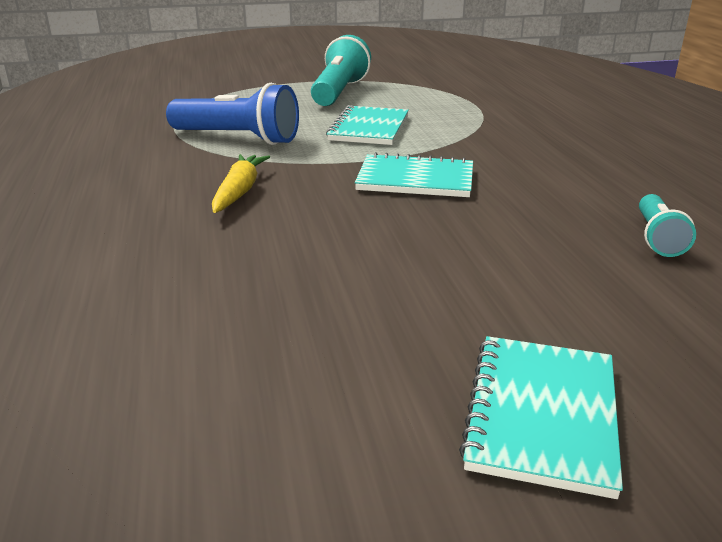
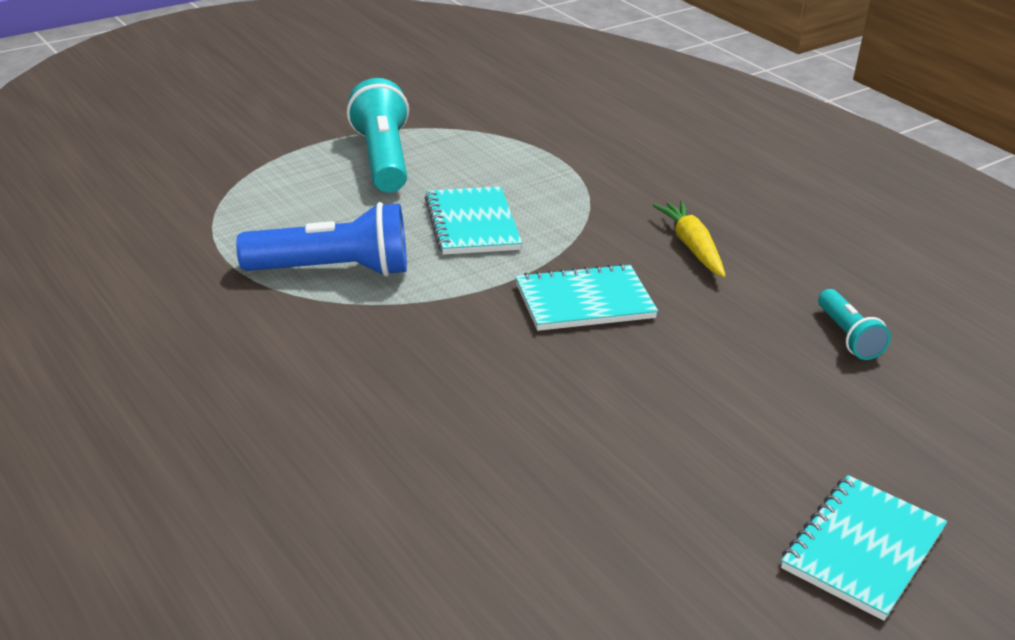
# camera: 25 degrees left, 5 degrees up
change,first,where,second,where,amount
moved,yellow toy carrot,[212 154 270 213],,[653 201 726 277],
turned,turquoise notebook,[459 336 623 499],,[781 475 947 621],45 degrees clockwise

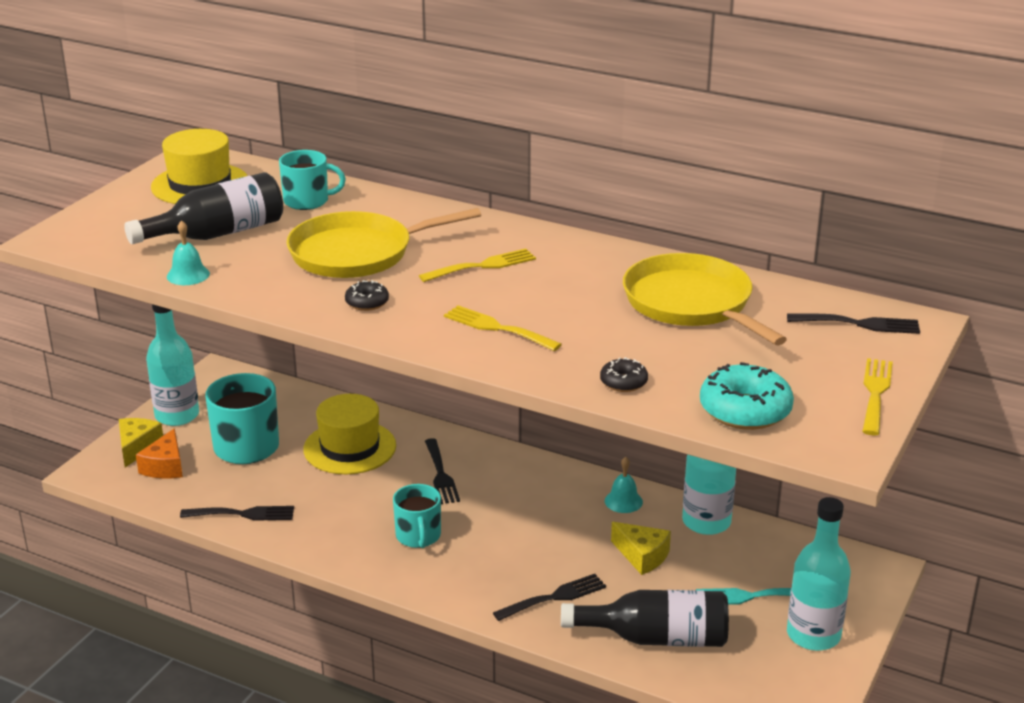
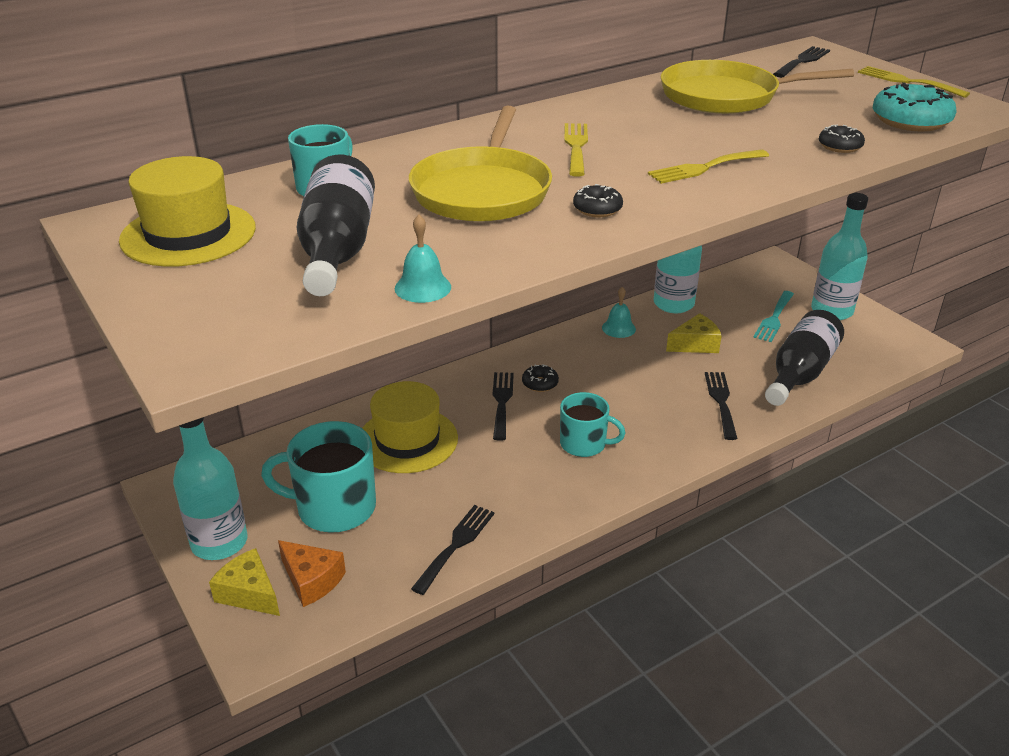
# camera: 60 degrees left, 5 degrees up
change,first,where,second,where,amount
turned,jet-black fork,[425 438 460 504],,[493 372 514 441],105 degrees counterclockwise
added,,,jet-black glazed donut,[522 364 559 392],

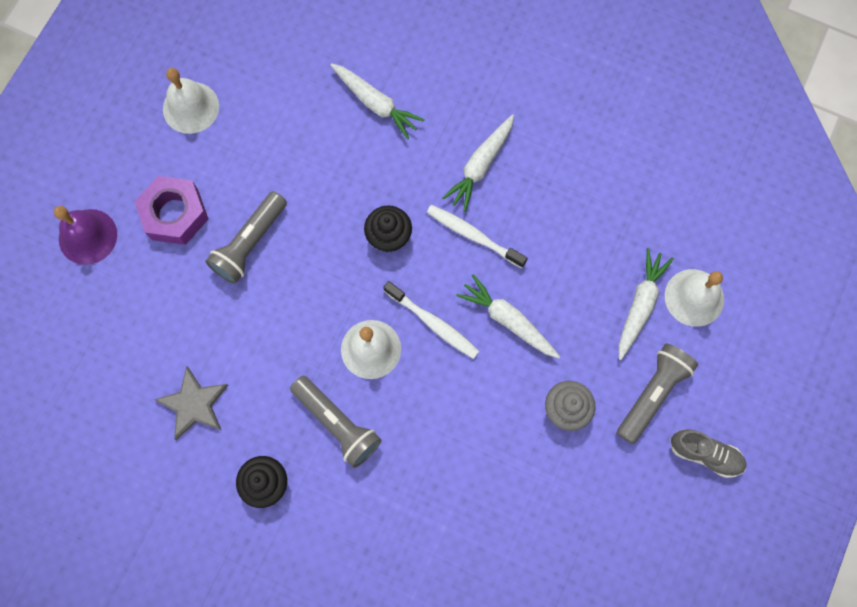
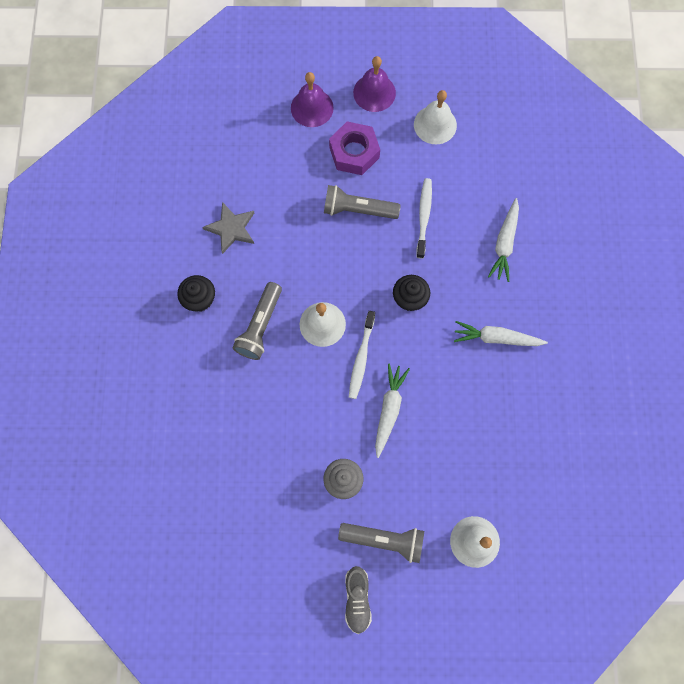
# camera: 65 degrees right, 0 degrees up
change,first,where,second,where,amount
moved,snow-white tooth brush,[427 205 528 268],,[416 178 432 259],
removed,snow-white toy carrot,[619 248 674 360],,,
added,,,purple school bell,[353 56 396 112],

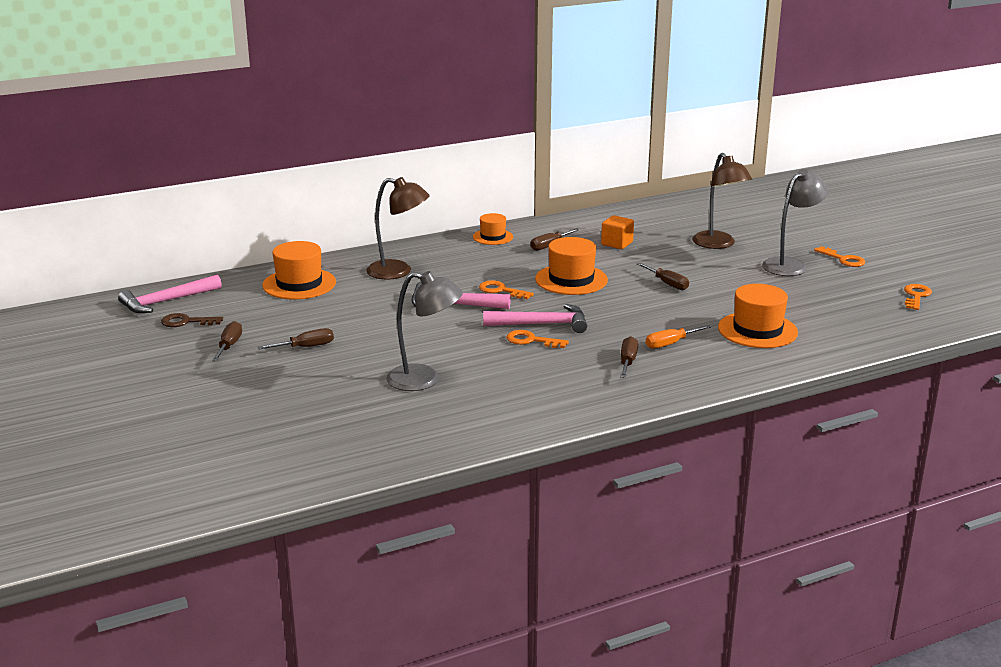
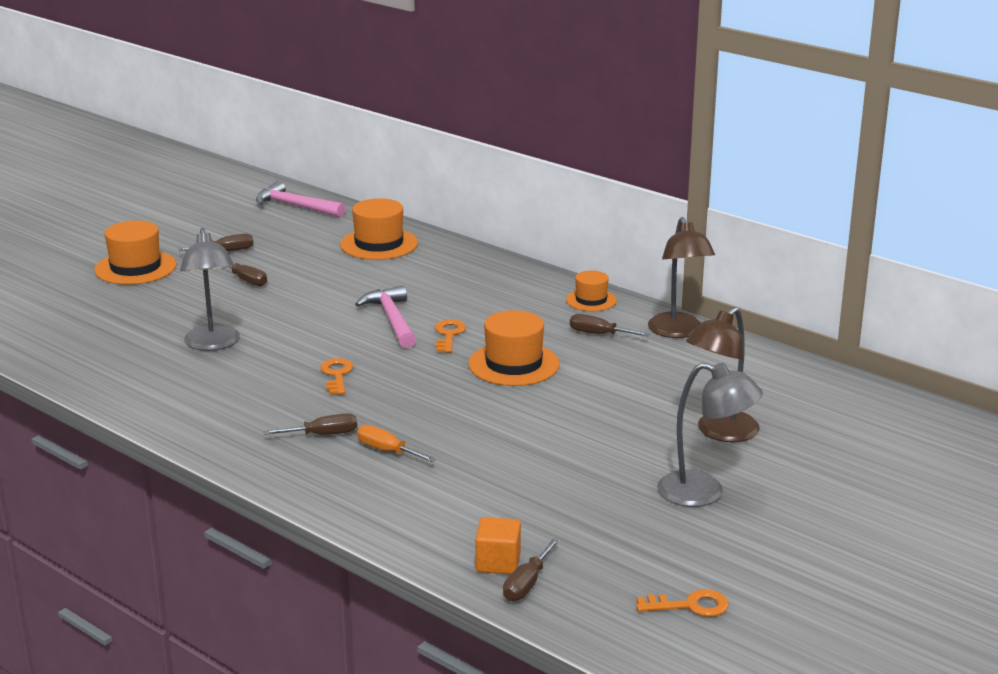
# camera: 65 degrees right, 0 degrees up
change,first,where,second,where,amount
moved,brown lamp,[367 177 429 280],,[648 217 715 338],
moved,orange cube,[601 215 634 249],,[475 517 521 574],
removed,orange door key,[814 246 865 267],,,
moved,brown flat screwdriver,[637 263 689 290],,[503 538 559 601],
moved,orange tall hat,[718 284 798 348],,[94 220 177 285],
removed,rose-pink carpenter's hammer,[483 304 587 333],,,
removed,brown door key,[161 313 223 327],,,

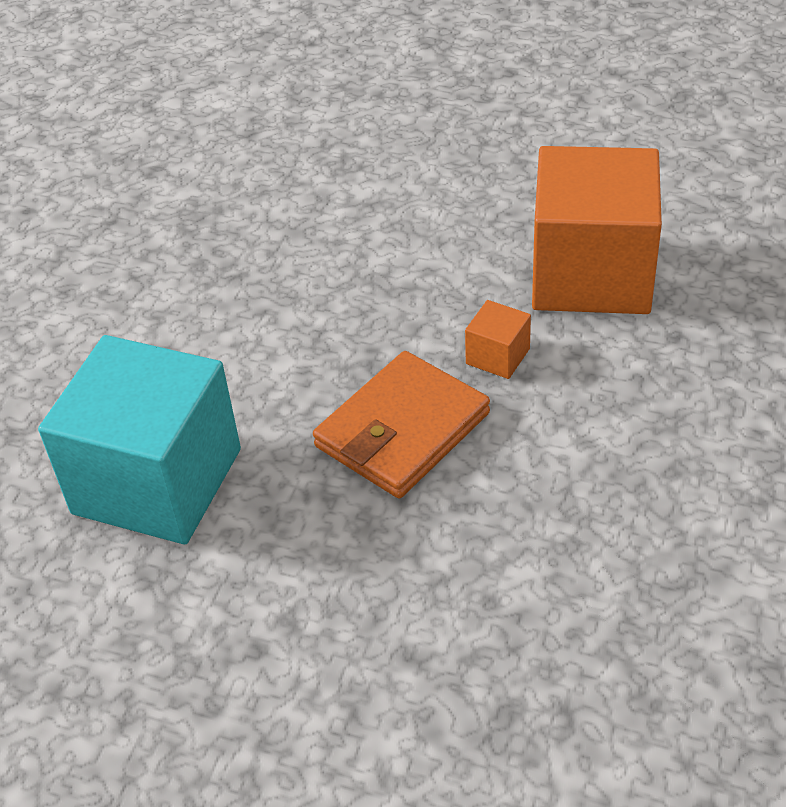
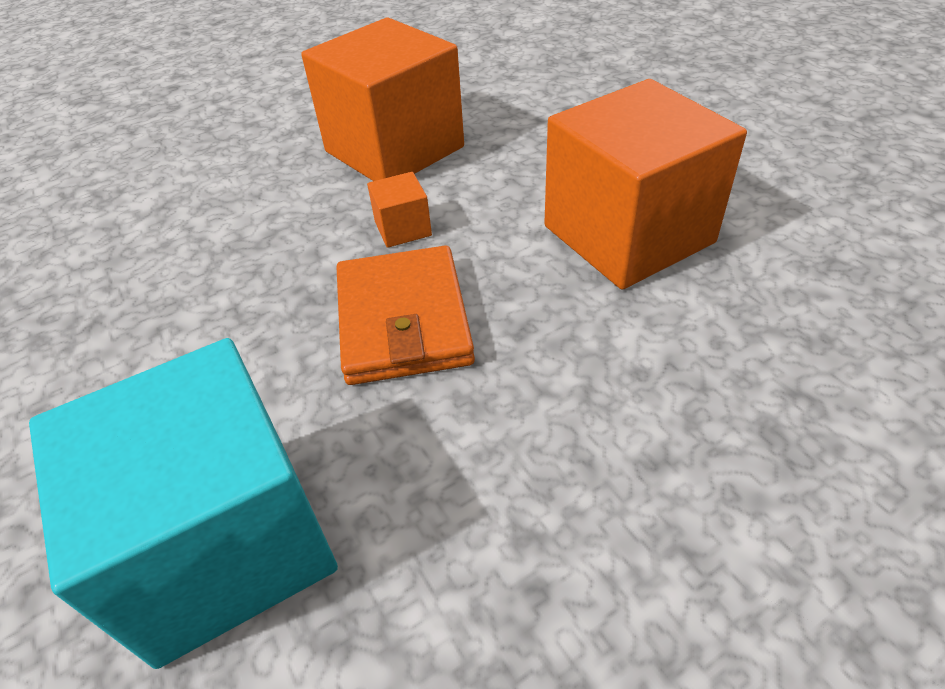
# camera: 50 degrees left, 0 degrees up
change,first,where,second,where,amount
added,,,orange cube,[544 79 747 290],

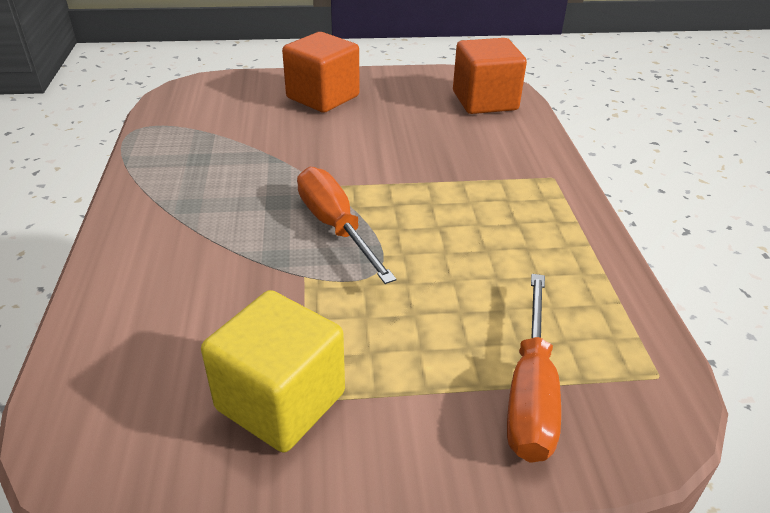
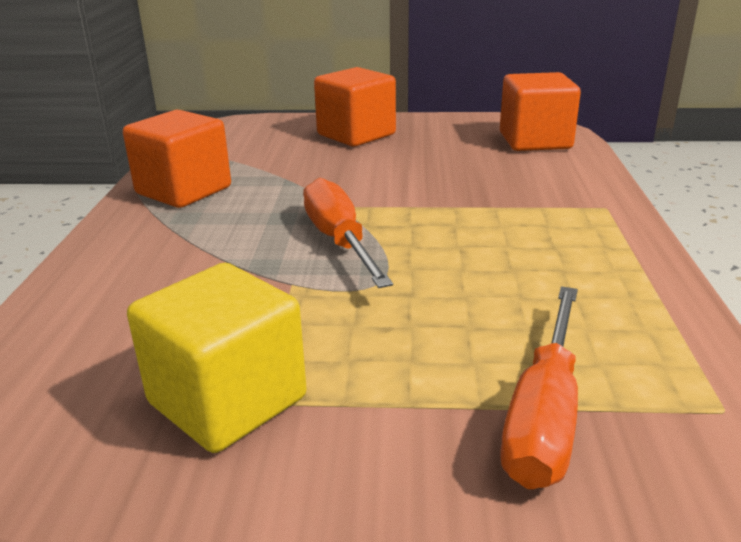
# camera: 10 degrees right, 10 degrees down
change,first,where,second,where,amount
added,,,orange cube,[123 110 231 208],

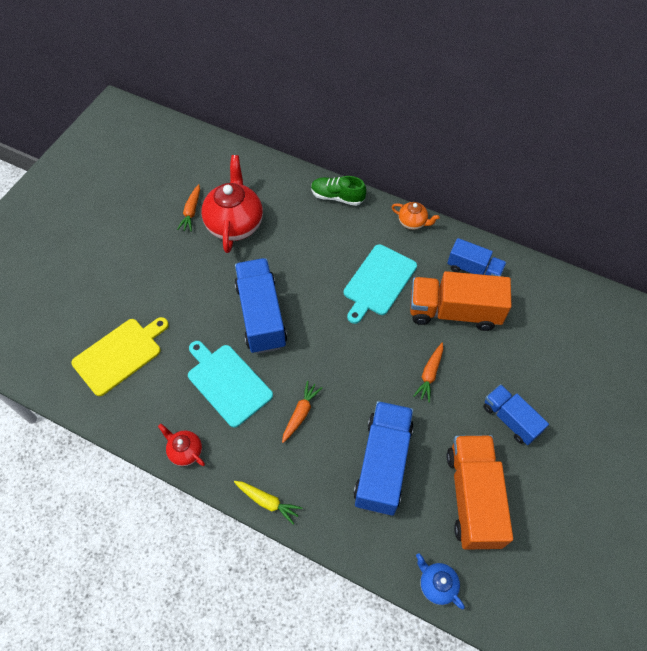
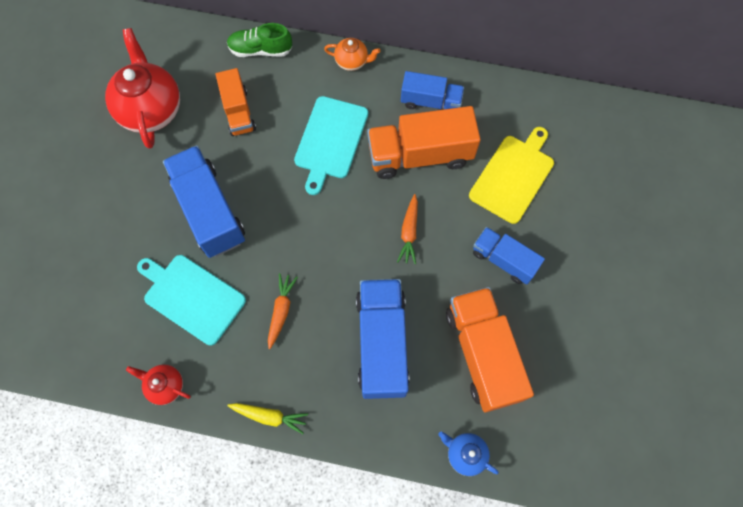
# camera: 15 degrees left, 10 degrees up
change,first,where,second,where,amount
removed,orange toy carrot,[177 184 200 232],,,
moved,yellow chopping board,[71 317 169 396],,[469 127 554 224],
added,,,orange toy truck,[216 68 256 136],

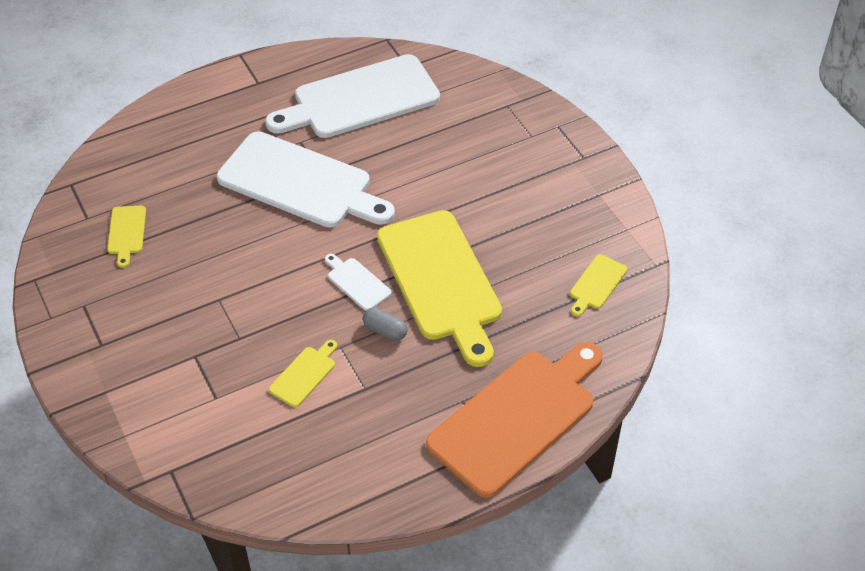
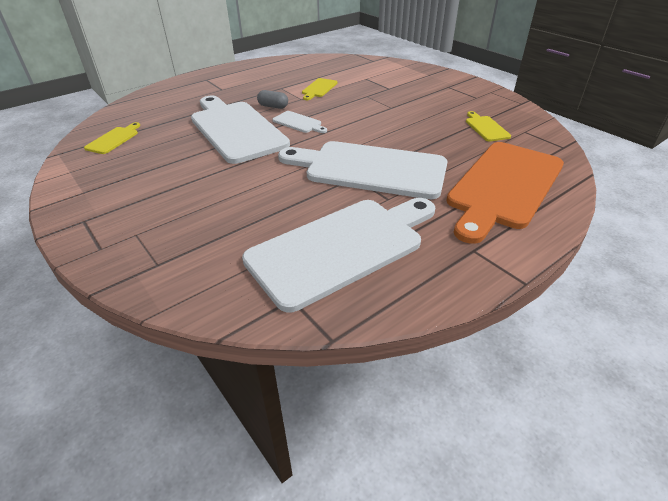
# camera: 170 degrees right, 10 degrees down
change,first,where,second,where,amount
recoloured,yellow chopping board,[377 210 502 367],snow-white chopping board,[191 96 290 164],
moved,orange chopping board,[426 342 603 498],,[446 142 564 244],

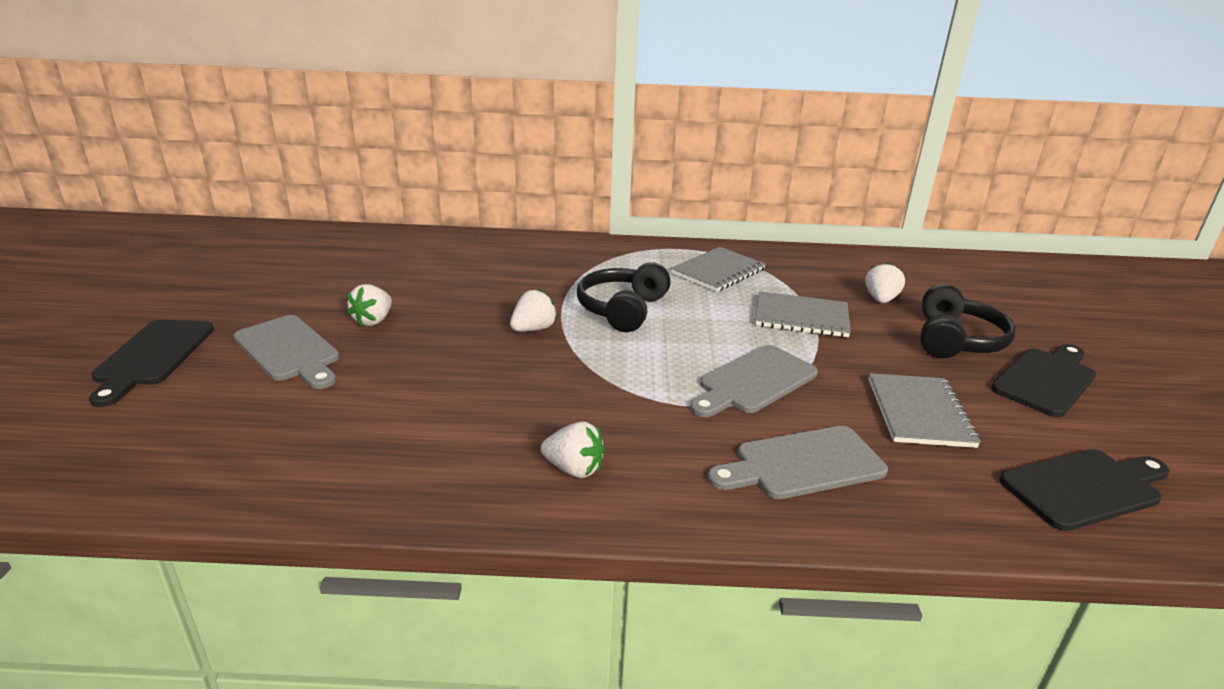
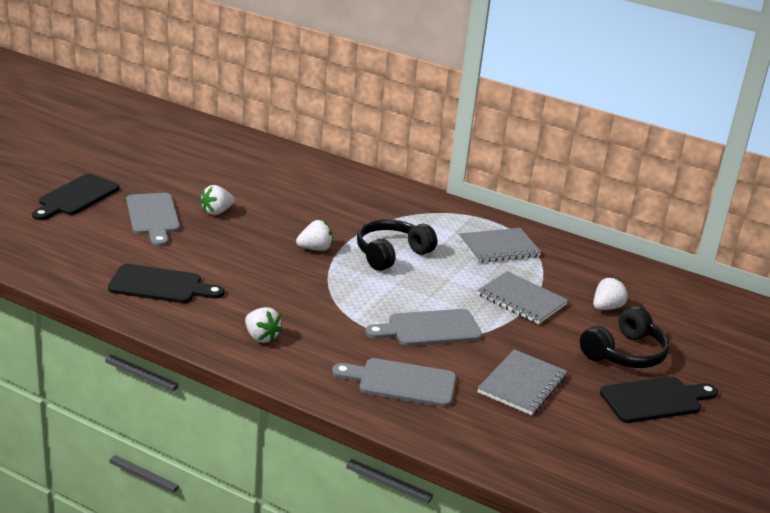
# camera: 25 degrees right, 0 degrees up
change,first,where,second,where,amount
moved,jet-black chopping board,[999 449 1170 531],,[108 264 224 303],

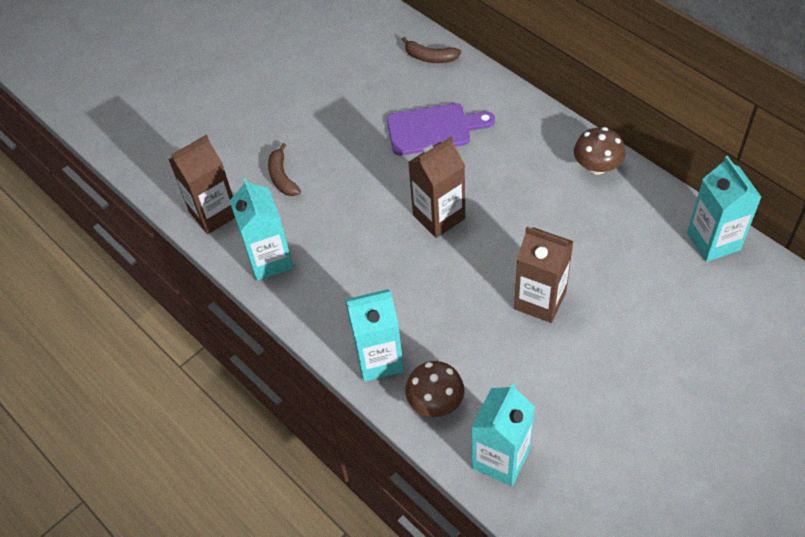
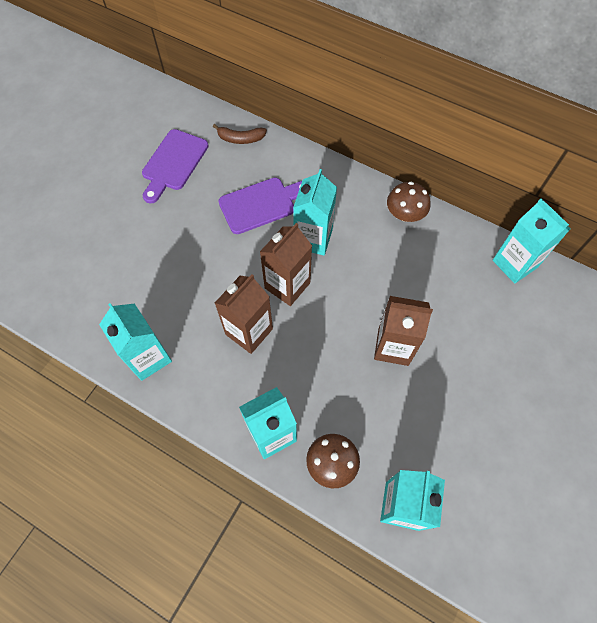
# camera: 20 degrees left, 10 degrees up
change,first,where,second,where,amount
moved,brown milk carton,[168 135 235 234],,[215 274 273 354],
removed,brown banana fruit,[268 143 301 196],,,
added,,,purple chopping board,[142 129 209 203],
added,,,turquoise milk carton,[293 169 337 255],

